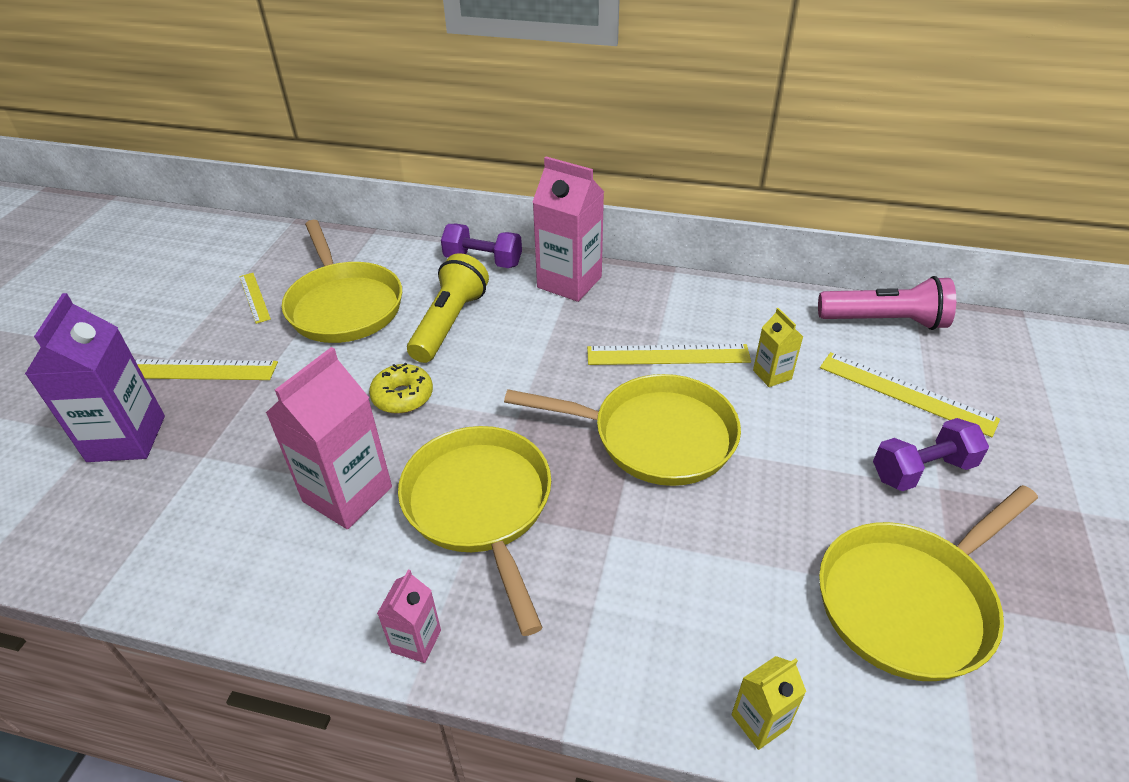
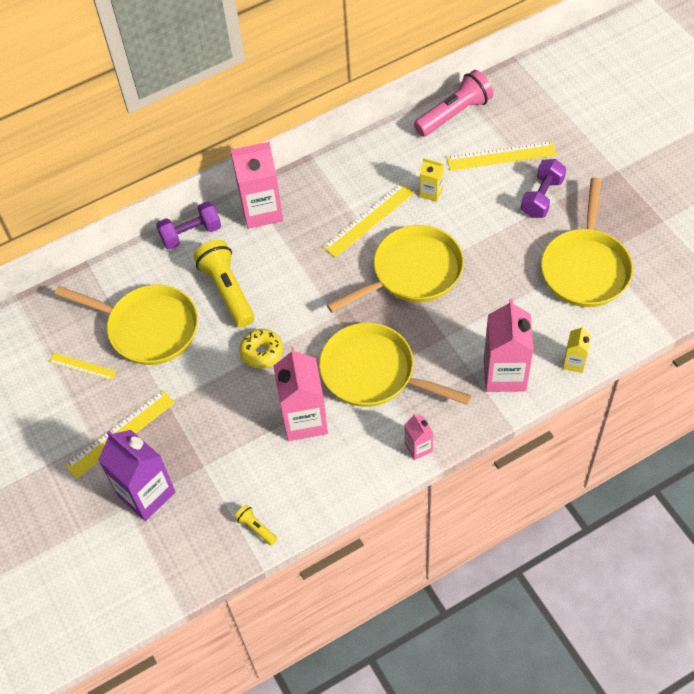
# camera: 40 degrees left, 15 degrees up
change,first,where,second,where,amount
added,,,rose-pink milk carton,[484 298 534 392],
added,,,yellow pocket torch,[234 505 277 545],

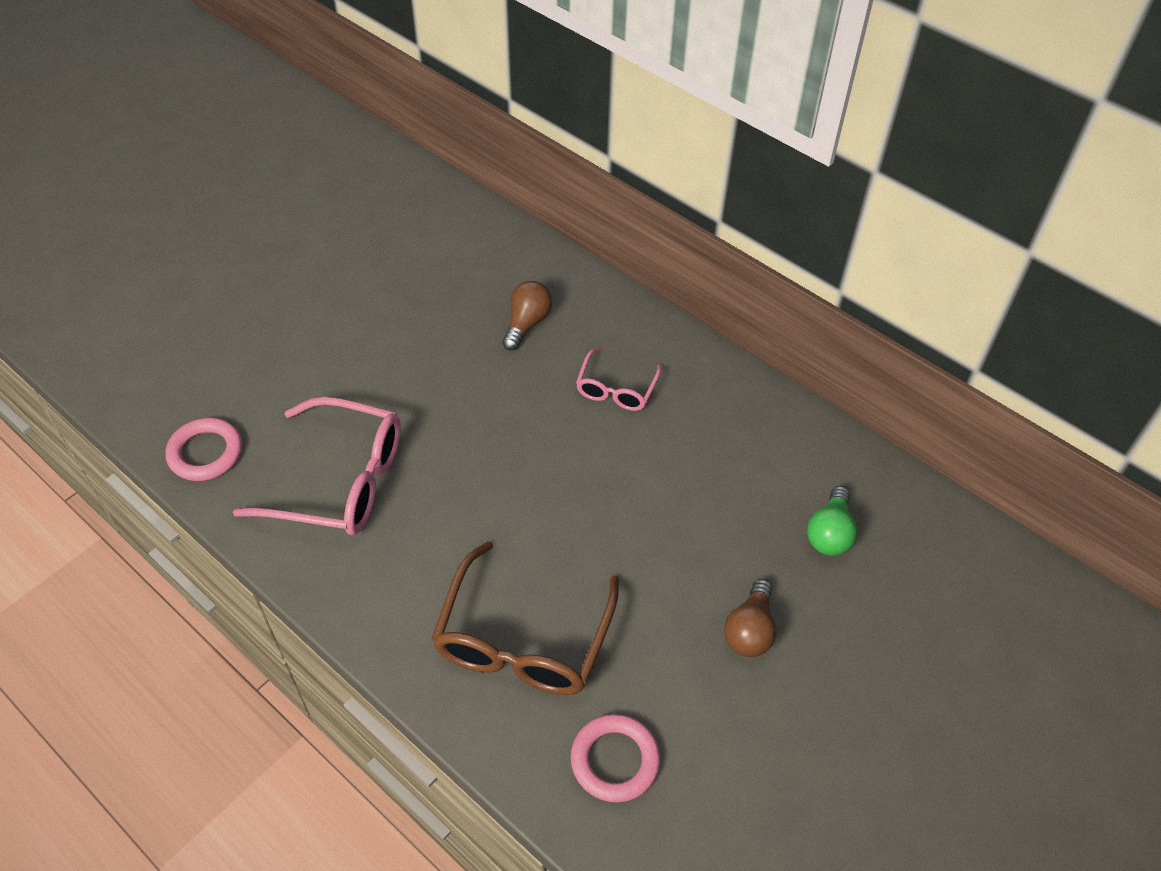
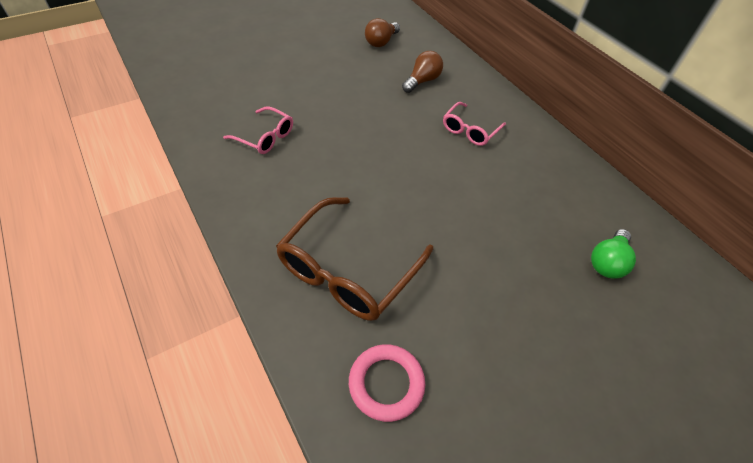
# camera: 15 degrees right, 0 degrees up
change,first,where,second,where,amount
resized,rose-pink spectacles,[233 397 401 535],,[223 107 293 154],x0.55
removed,rose-pink ring,[165 418 242 481],,,
moved,brown lightbulb,[724 579 776 657],,[365 18 400 47],

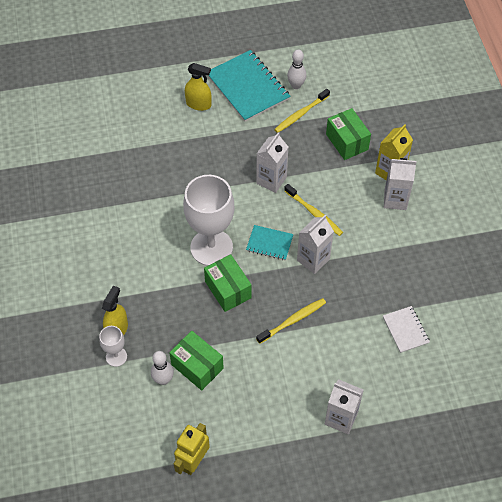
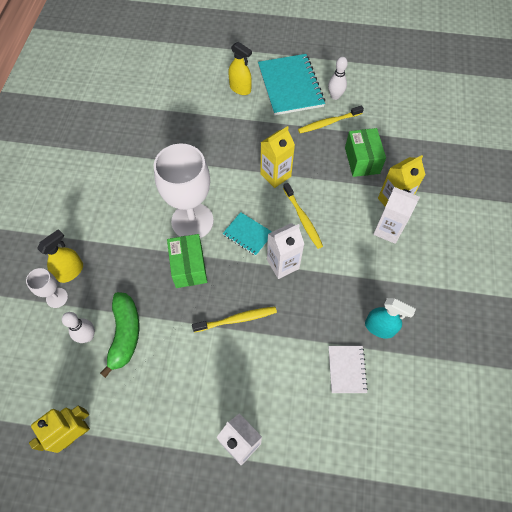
# camera: 20 degrees right, 5 degrees up
change,first,where,second,where,amount
recoloured,snow-white milk carton,[256 132 288 193],yellow milk carton,[260 126 295 188],
replaced,emerald package,[169 331 224 390],emerald banana fruit,[100 292 139 378],
added,,,turquoise spray cleaner,[365 298 416 339],

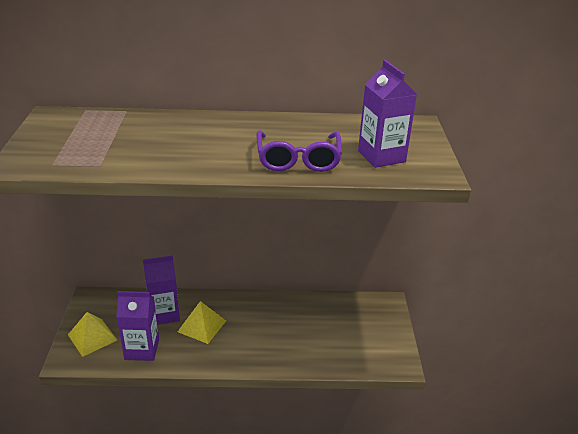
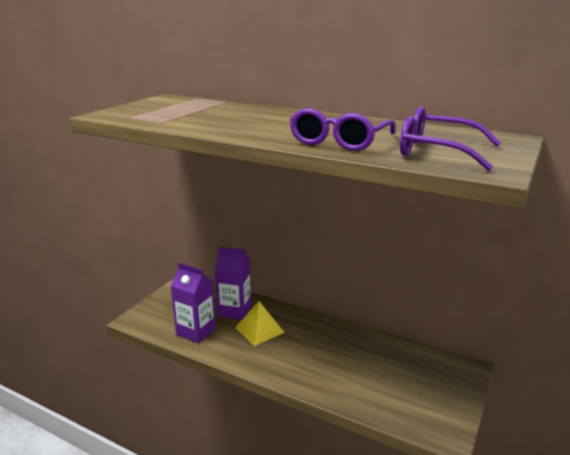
# camera: 30 degrees right, 10 degrees down
change,first,where,second,where,amount
replaced,purple milk carton,[358 60 417 168],purple spectacles,[400 106 501 171],
removed,yellow solid pyramid,[68 312 117 357],,,

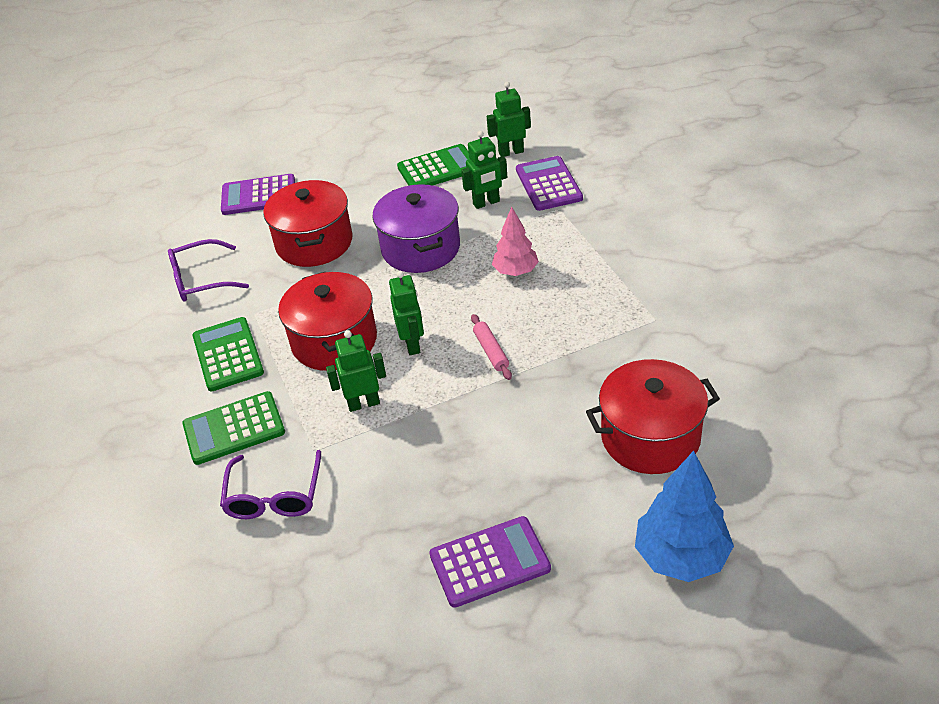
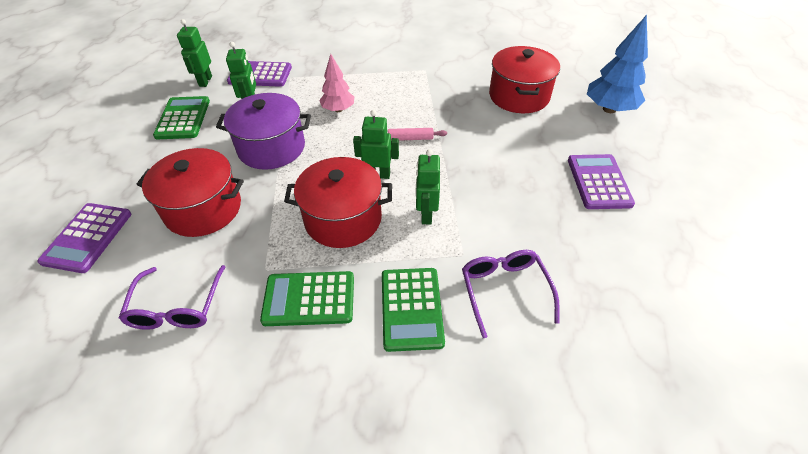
# camera: 75 degrees left, 5 degrees up
change,first,where,second,where,amount
turned,purple spectacles,[220 450 321 519],,[462 250 560 338],120 degrees counterclockwise

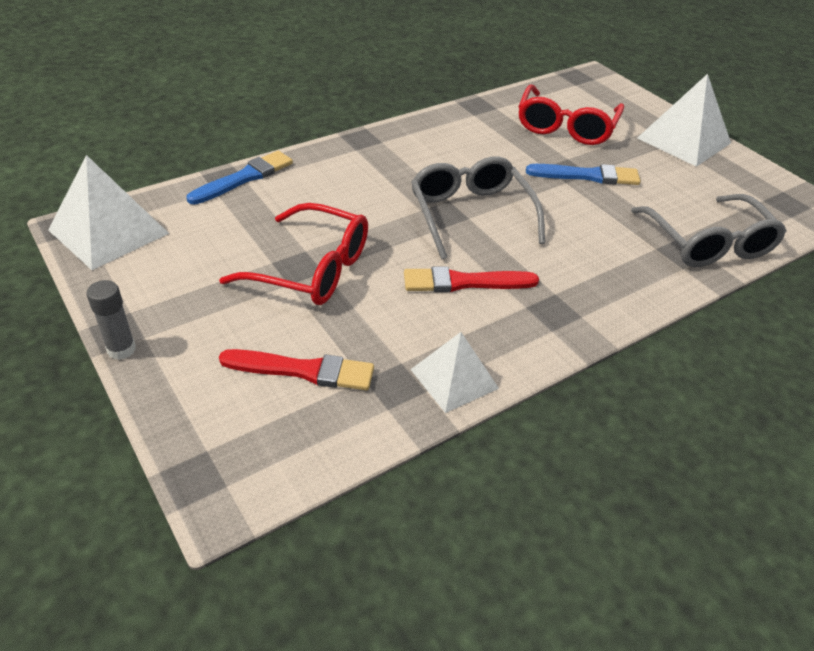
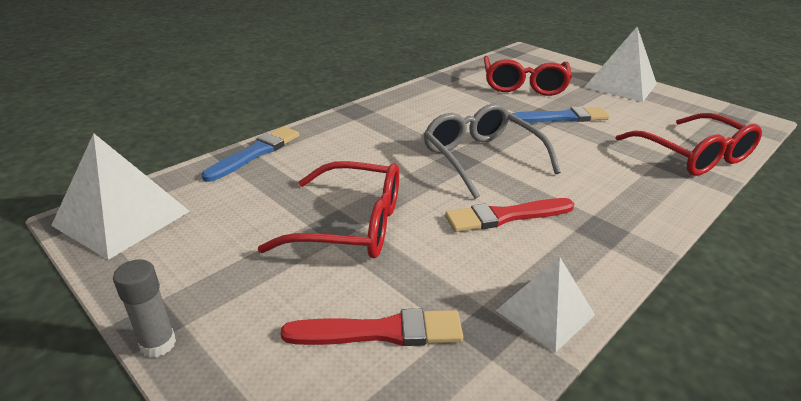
# camera: 10 degrees left, 10 degrees down
change,first,where,second,where,amount
recoloured,gray spectacles,[631 194 787 267],crimson spectacles,[615 113 762 176],

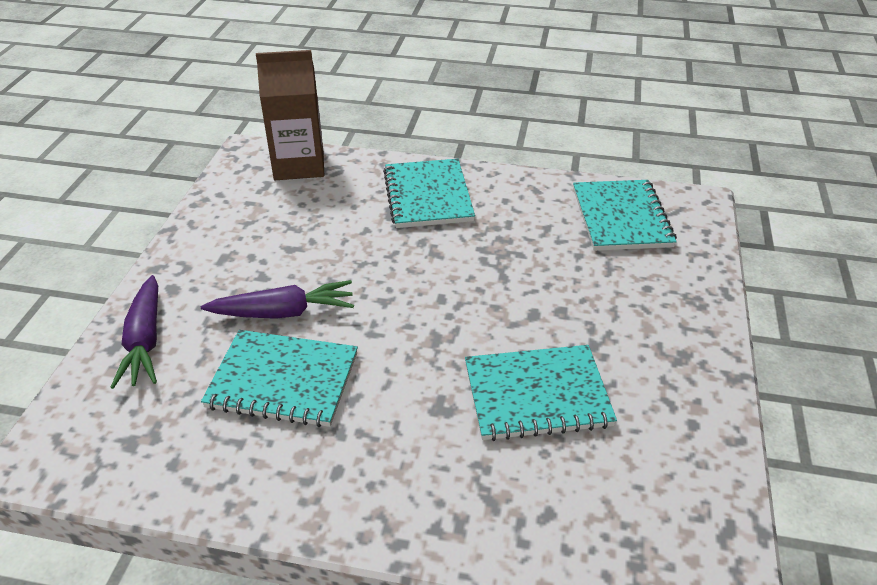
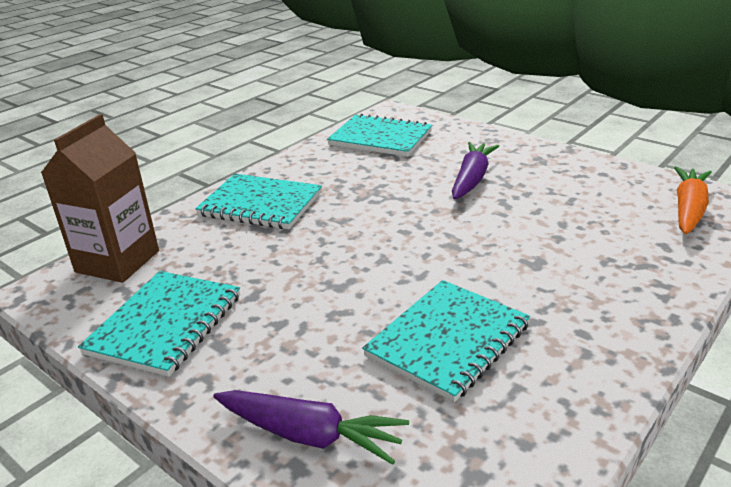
# camera: 60 degrees left, 10 degrees down
change,first,where,second,where,amount
moved,purple toy carrot,[201 280 354 319],,[452 142 499 199],
moved,turquoise notebook,[465 345 617 441],,[78 271 240 377],
added,,,orange toy carrot,[674 166 712 234],

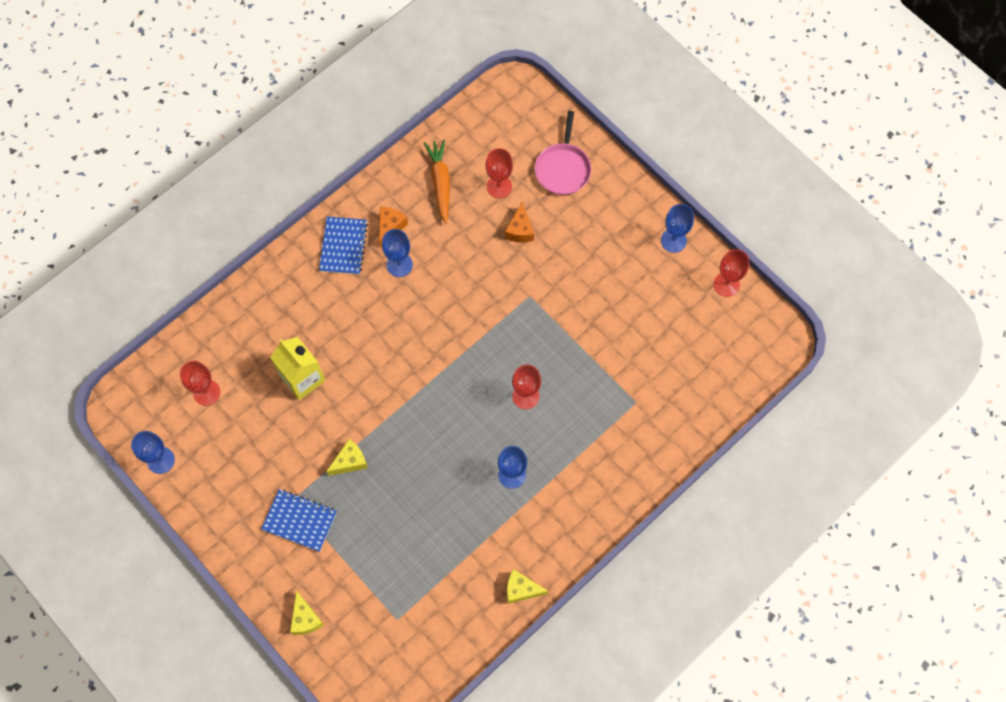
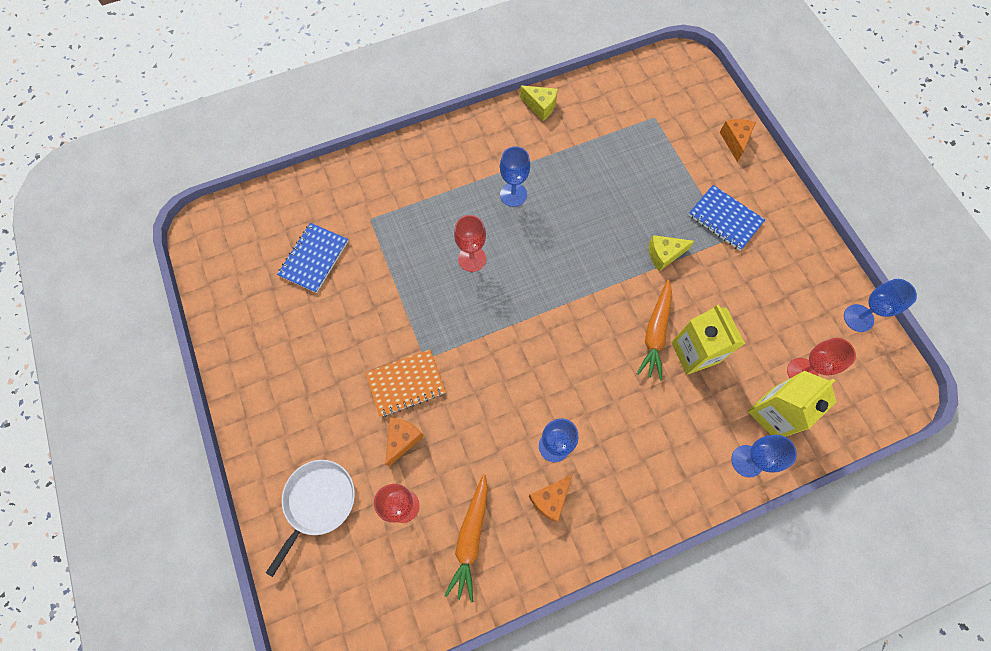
# camera: 160 degrees left, 0 degrees up
change,first,where,second,where,amount
recoloured,rose-pink pan,[535 111 591 195],snow-white pan,[266 460 355 577],
moved,cobalt goblet,[661 204 694 253],,[731 435 797 478],
moved,cobalt notebook,[319 217 368 275],,[277 223 348 293],
removed,crimson goblet,[713 249 750 297],,,
recoloured,yellow cheese wedge,[290 590 324 635],orange cheese wedge,[720 119 756 161],
added,,,orange toy carrot,[637 280 672 381],
added,,,orange notebook,[365 349 446 417],
added,,,yellow milk carton,[748 371 837 437],

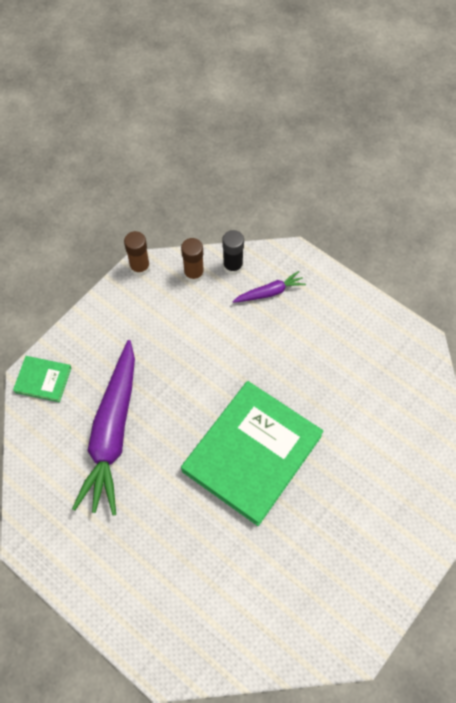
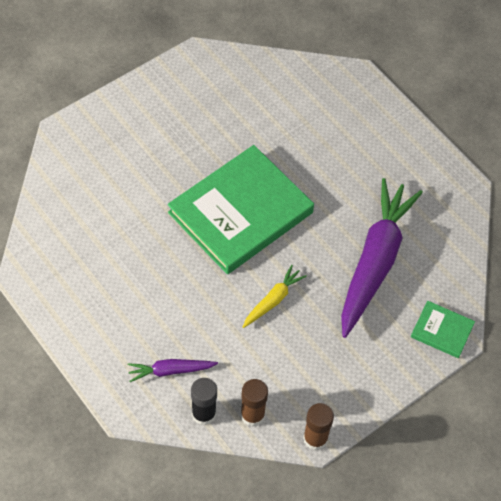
# camera: 170 degrees left, 5 degrees down
change,first,where,second,where,amount
added,,,yellow toy carrot,[243 265 307 328],

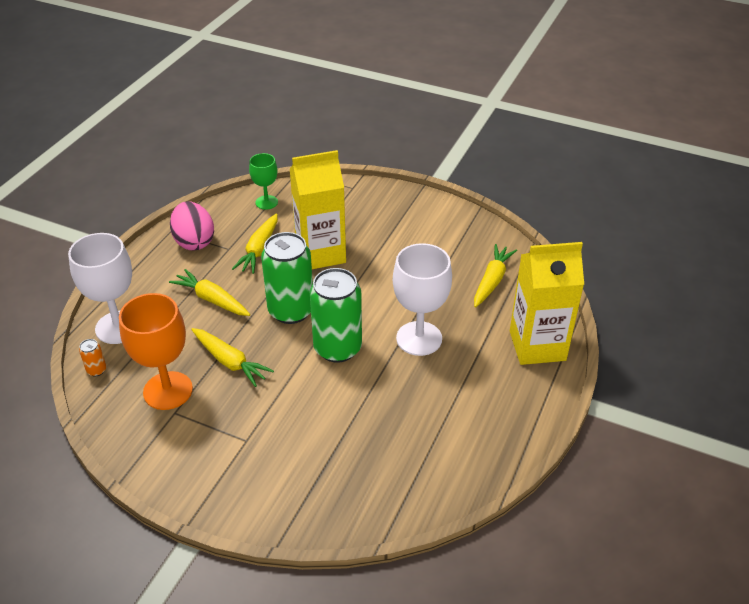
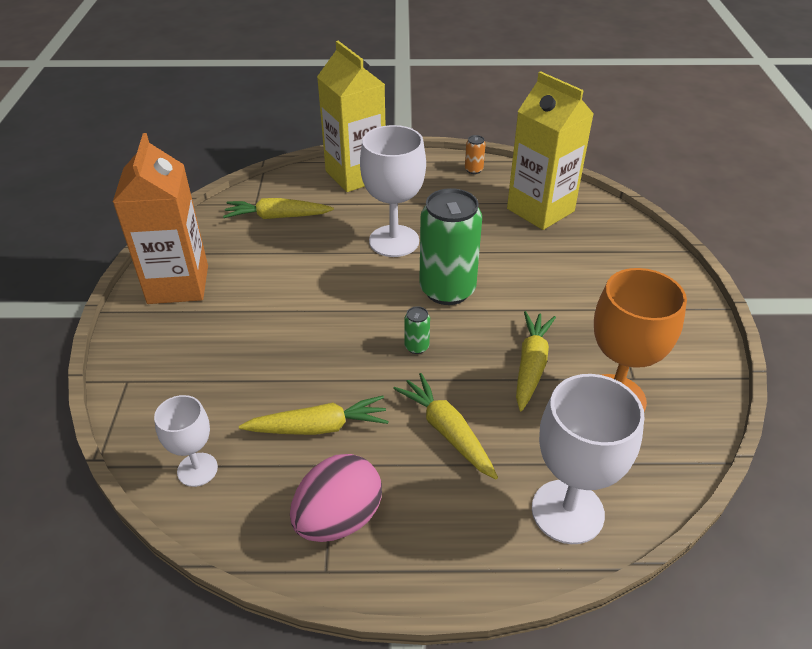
# camera: 115 degrees left, 0 degrees up
change,first,where,second,where,amount
moved,yellow milk carton,[290 150 346 269],,[507 71 594 230],
recoloured,emerald goblet,[249 153 278 210],snow-white goblet,[154 395 218 487],
resized,emerald tin,[261 232 313 324],,[405 306 430 354],x0.40
turned,yellow toy carrot,[169 269 250 316],,[393 373 498 479],135 degrees clockwise
moved,orange tin,[79 339 106 376],,[465 135 486 174],
added,,,orange milk carton,[113 133 208 304],

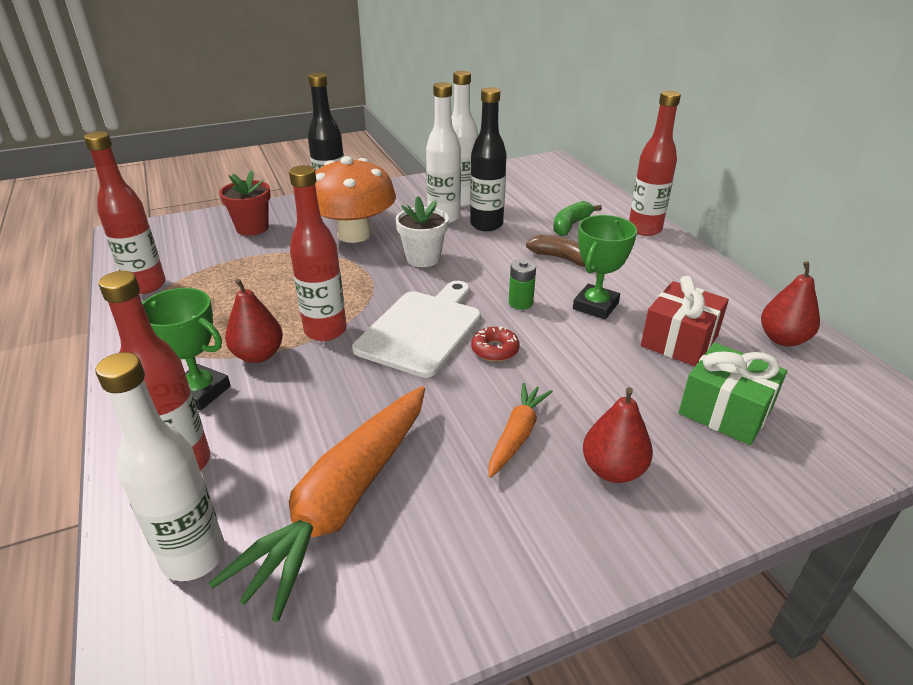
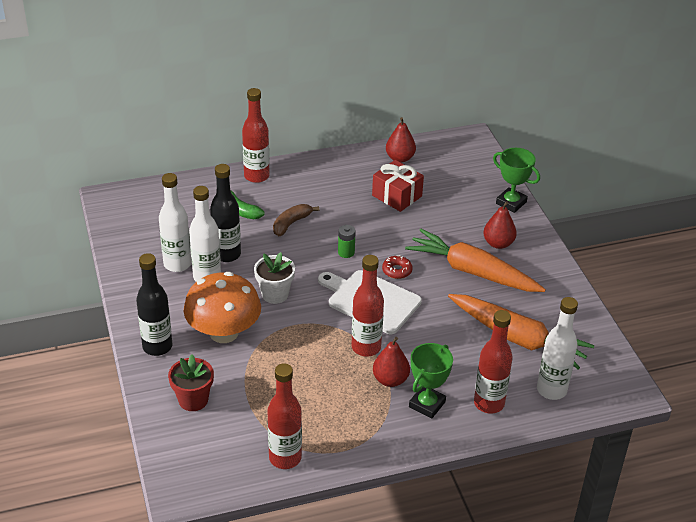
# camera: 85 degrees left, 5 degrees up
change,first,where,second,where,amount
moved,emerald award cup,[573 215 637 320],,[493 148 540 213],
removed,emerald wrapped gift,[679 343 787 445],,,
resized,orange toy carrot,[489 383 553 478],,[405 229 546 292],x1.98

